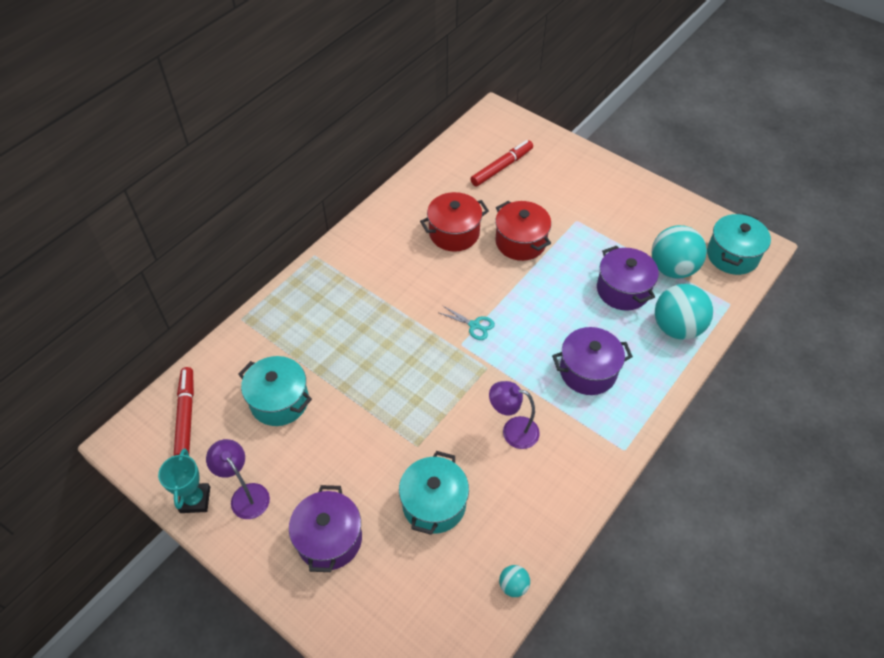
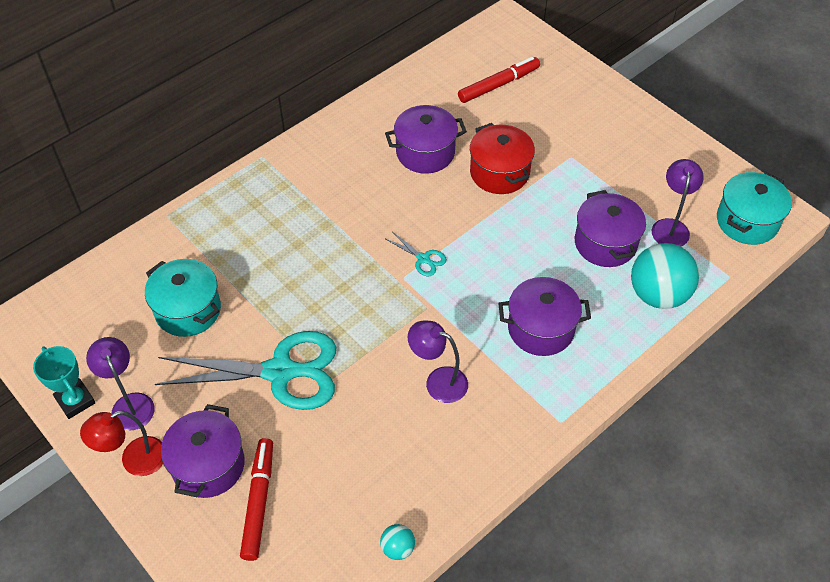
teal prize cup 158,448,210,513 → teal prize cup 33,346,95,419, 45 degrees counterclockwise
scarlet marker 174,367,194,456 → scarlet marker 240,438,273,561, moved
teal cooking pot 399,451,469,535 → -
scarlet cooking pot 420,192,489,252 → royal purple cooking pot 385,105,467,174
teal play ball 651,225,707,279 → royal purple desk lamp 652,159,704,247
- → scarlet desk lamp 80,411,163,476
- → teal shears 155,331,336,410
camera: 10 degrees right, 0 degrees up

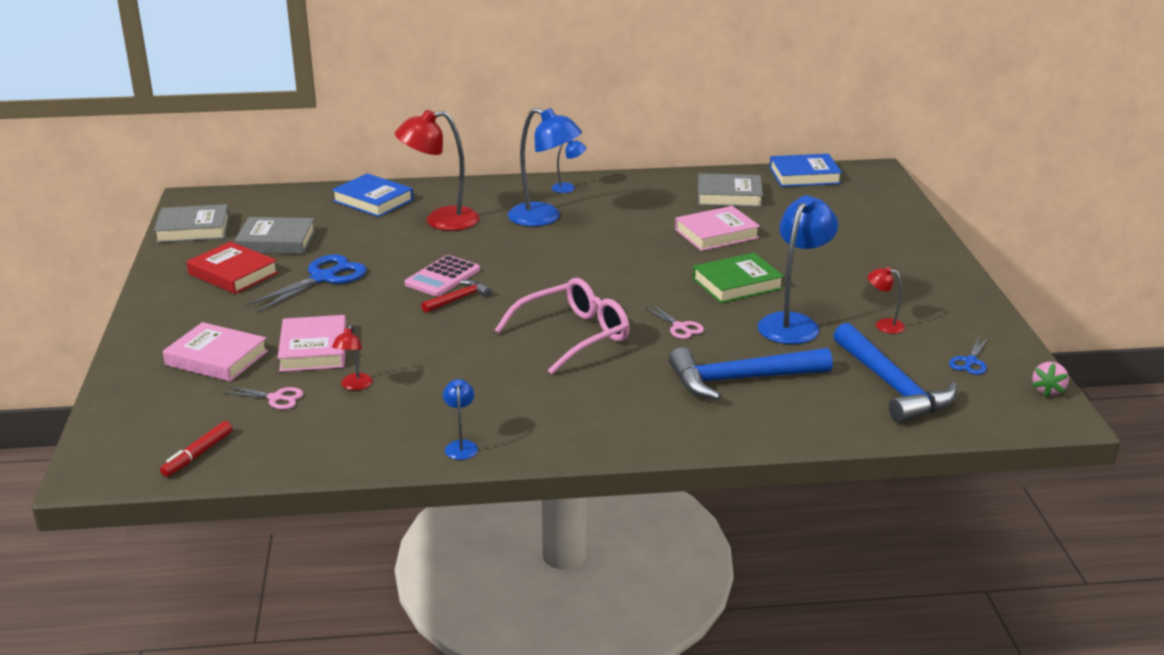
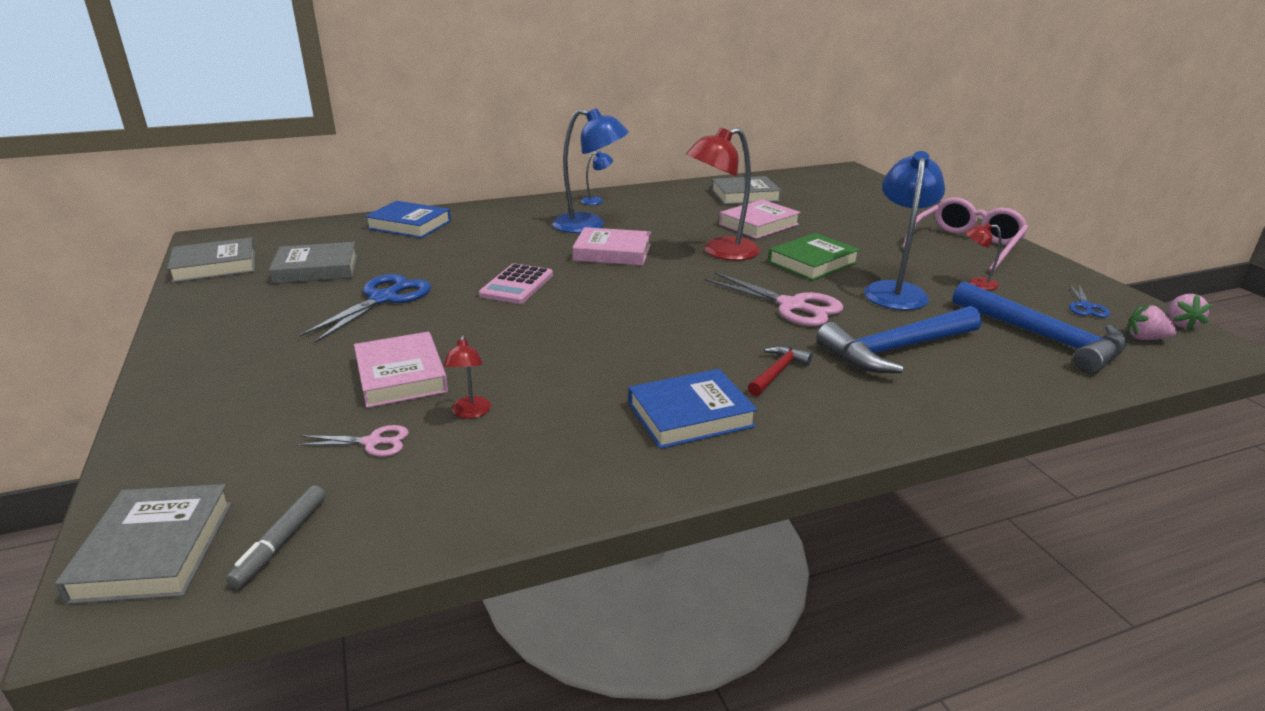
scarlet marker 160,421,233,477 → ash-grey marker 226,485,326,588
rose-pink hardcover 163,322,268,382 → rose-pink hardcover 572,227,651,266, moved
scarlet hardcover 186,241,279,294 → -
scarlet desk lamp 395,110,479,231 → scarlet desk lamp 686,127,760,260, moved
scarlet hammer 421,280,492,313 → scarlet hammer 748,346,812,396, moved
cobalt desk lamp 443,379,478,460 → -
rose-pink spectacles 495,278,630,374 → rose-pink spectacles 902,197,1029,271, moved
rose-pink shears 645,304,704,339 → rose-pink shears 704,272,843,326, x1.88
cobalt hardcover 769,154,842,187 → cobalt hardcover 629,369,758,449, moved
- → ash-grey hardcover 55,484,232,604
- → rose-pink strawberry 1127,304,1177,340
camera: 15 degrees left, 0 degrees up

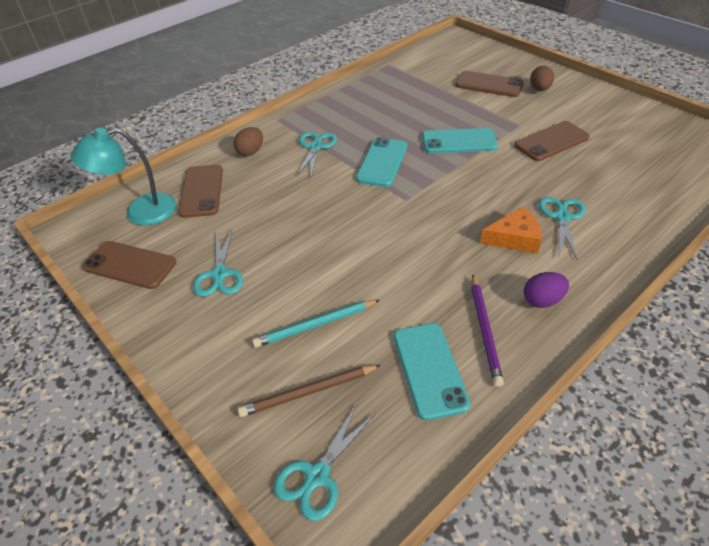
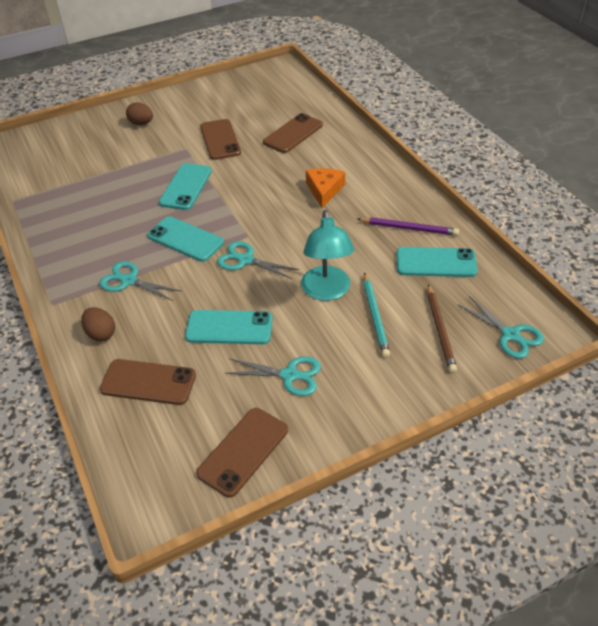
teal desk lamp 71,127,176,225 → teal desk lamp 301,210,354,301, moved
dark brown smartphone 456,71,524,97 → dark brown smartphone 263,113,323,153, moved
royal purple egg 524,272,569,308 → -
teal shears 539,197,586,260 → teal shears 217,241,299,279, moved
- → teal smartphone 185,310,273,344
camera: 75 degrees left, 0 degrees up

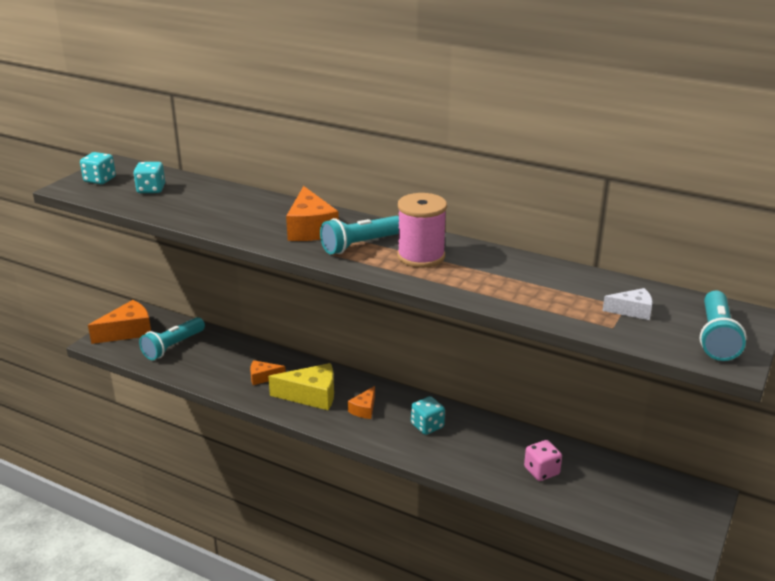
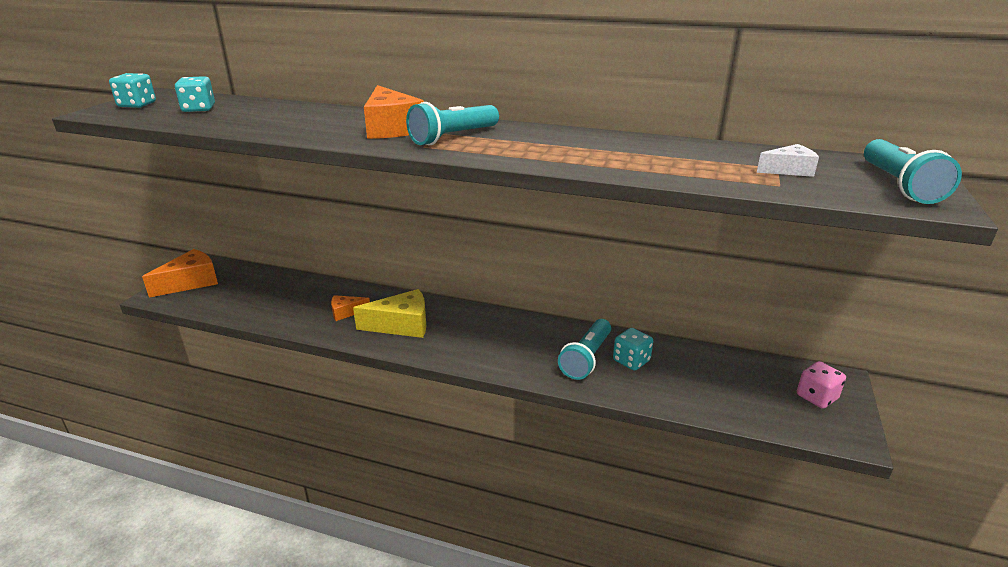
teal torch 139,317,205,360 → teal torch 558,319,611,380, moved
orange-coloured piece of cheese 348,386,375,419 → -
rose-pink reel of thread 397,193,447,268 → -
teal dice 411,396,445,435 → teal dice 613,328,653,371, moved
rose-pink dice 524,440,562,481 → rose-pink dice 797,361,846,409, moved
camera: 10 degrees left, 0 degrees up

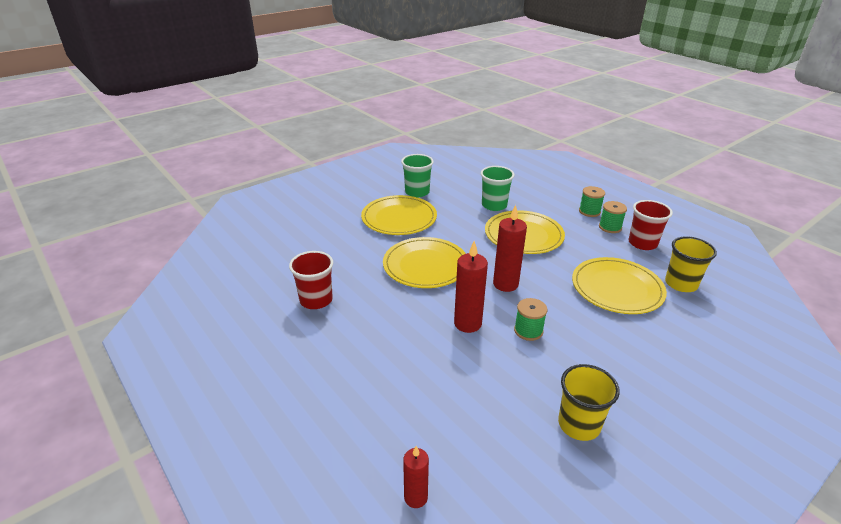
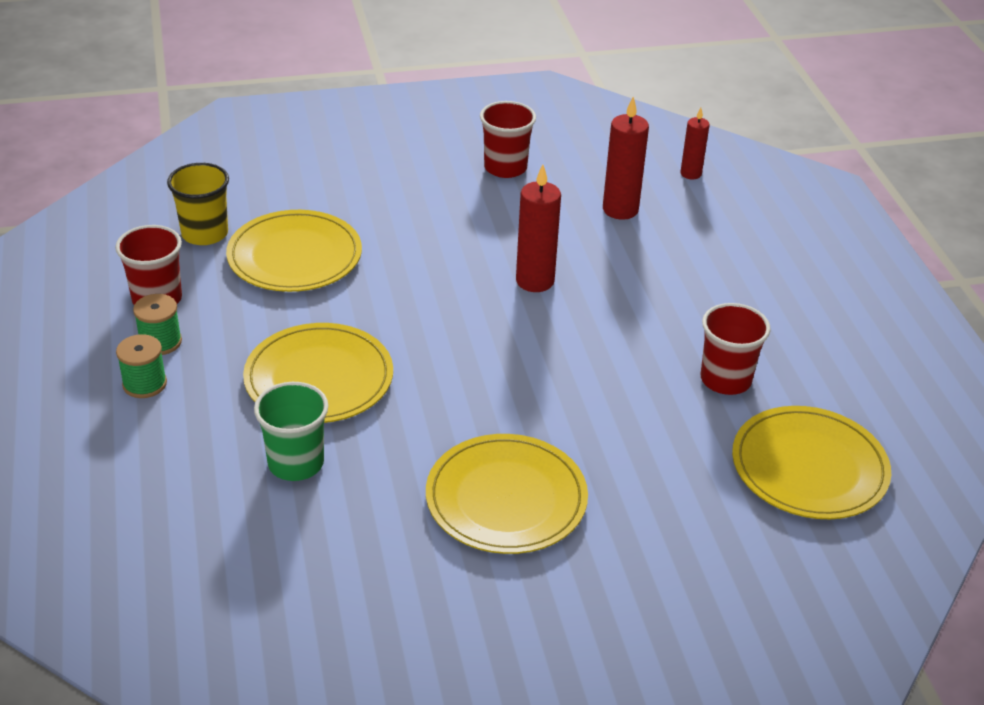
golden dinner plate 383,237,466,288 → golden dinner plate 732,406,891,519, moved
emerald tumbler 401,154,434,197 → -
scarlet wax candle 493,205,527,292 → scarlet wax candle 603,97,649,220, moved
emerald reel of thread 514,298,547,341 → -
golden tumbler 558,364,620,441 → scarlet tumbler 480,101,536,178
camera: 155 degrees left, 5 degrees up

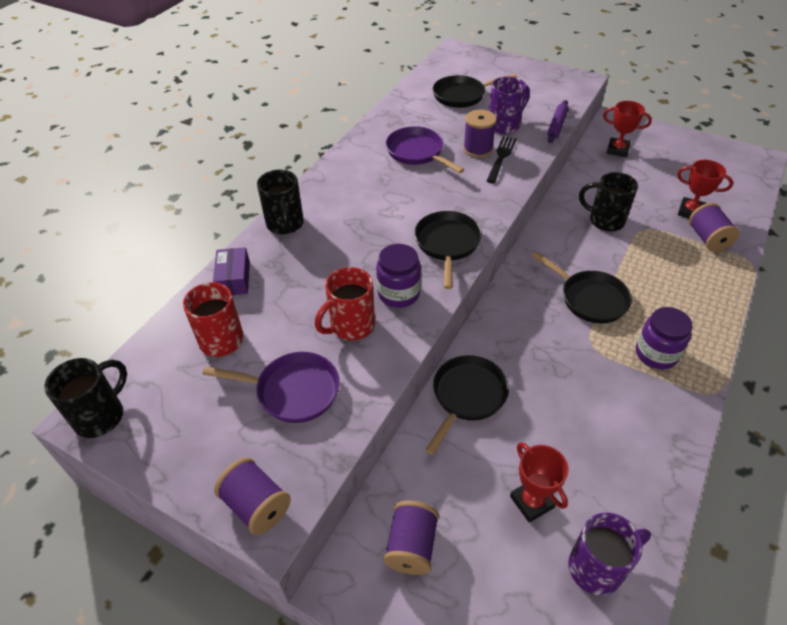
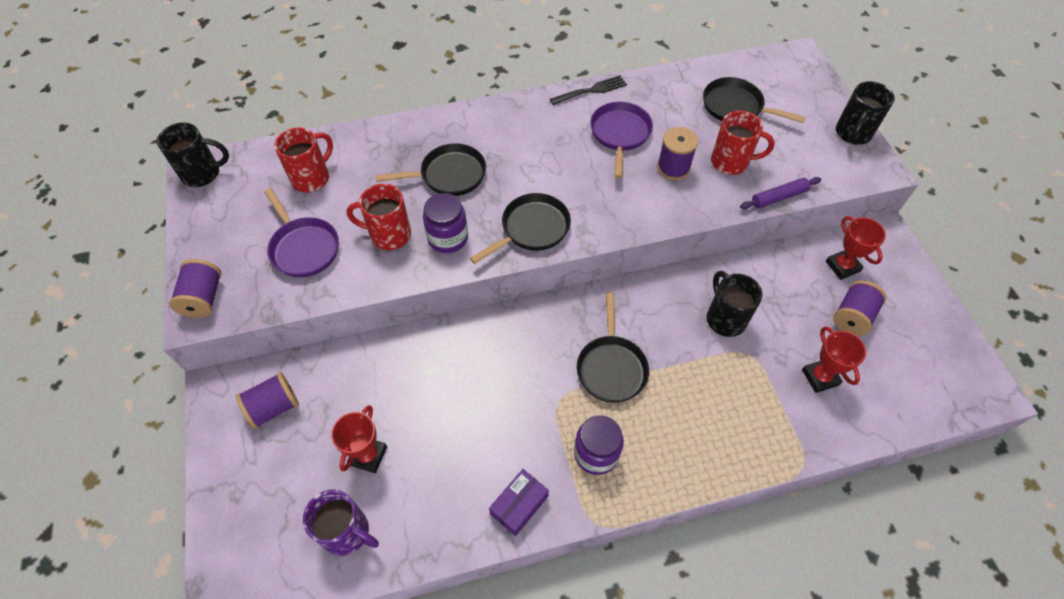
royal purple box 213,247,250,295 → royal purple box 489,469,549,536, moved
jet-black tea mug 257,170,304,234 → jet-black tea mug 836,81,895,145, moved
jet-black frying pan 425,355,509,455 → jet-black frying pan 376,143,486,196, moved
jet-black fork 486,136,517,183 → jet-black fork 550,75,627,105, moved
royal purple tea mug 489,76,530,134 → scarlet tea mug 711,111,775,175
royal purple reel of thread 689,203,739,252 → royal purple reel of thread 833,280,886,336, moved
camera: 45 degrees right, 10 degrees up

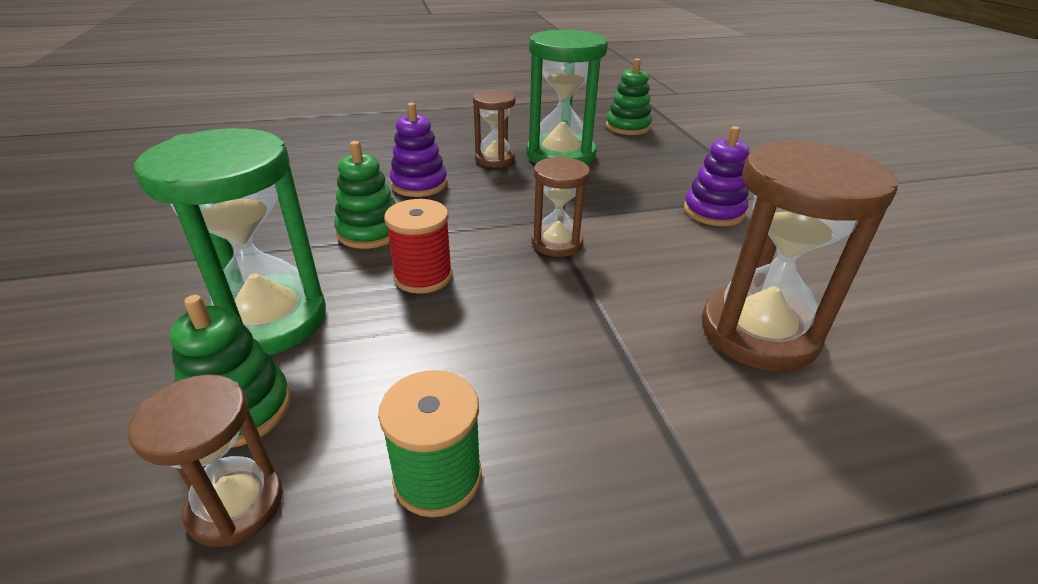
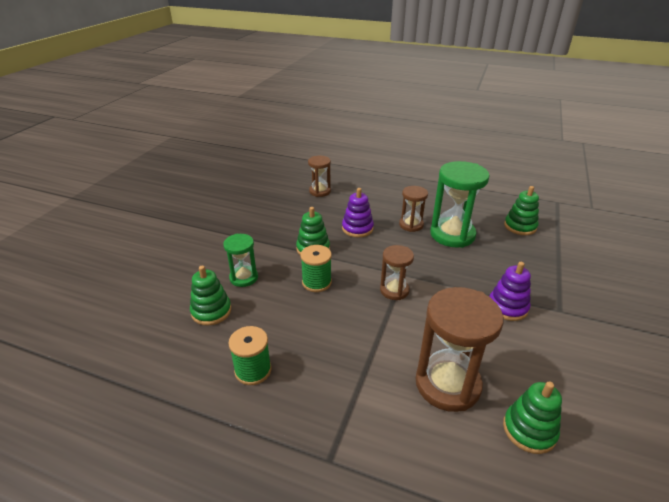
dark brown sandglass 128,374,283,547 → dark brown sandglass 308,156,331,197, moved
emerald sandglass 134,128,326,355 → emerald sandglass 223,234,258,287, x0.56
scarlet reel of thread 384,199,452,294 → emerald reel of thread 300,245,332,292
- → emerald stacking rings 503,382,562,454
camera: 35 degrees right, 0 degrees up

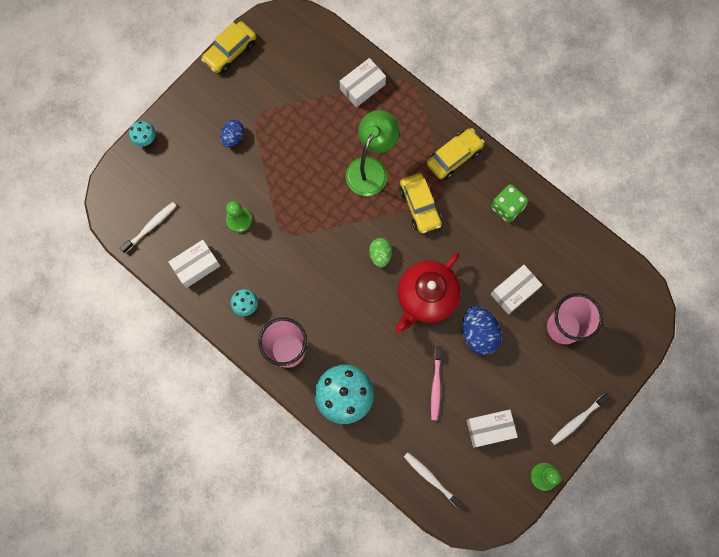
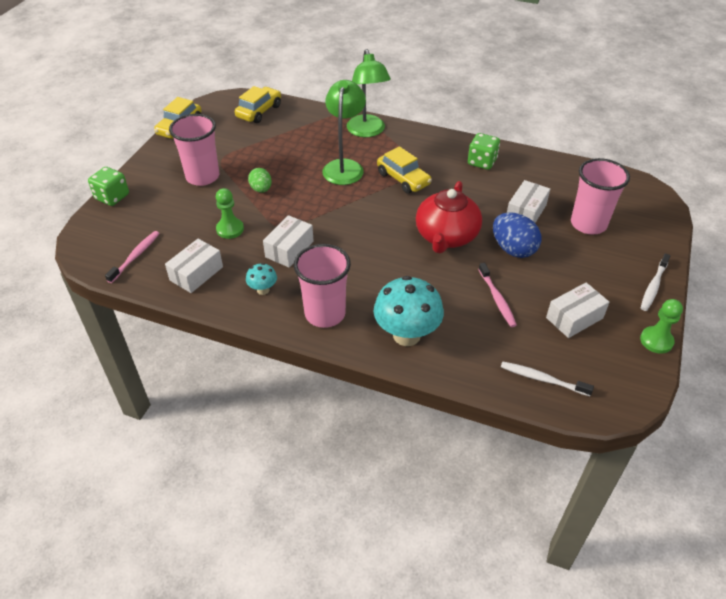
pure white toothbrush 120,202,176,253 → rose-pink toothbrush 105,231,160,283
teal fungus 129,121,155,147 → emerald dice 88,167,129,206
cobalt egg 220,120,244,147 → rose-pink tumbler 169,114,219,186
pure white box 340,58,386,107 → pure white box 263,215,314,267, moved
emerald egg 369,238,392,268 → emerald egg 248,168,272,193, moved
golden automobile 426,128,484,179 → golden automobile 235,86,281,123, moved
- → emerald desk lamp 347,49,391,137
camera: 20 degrees left, 30 degrees down

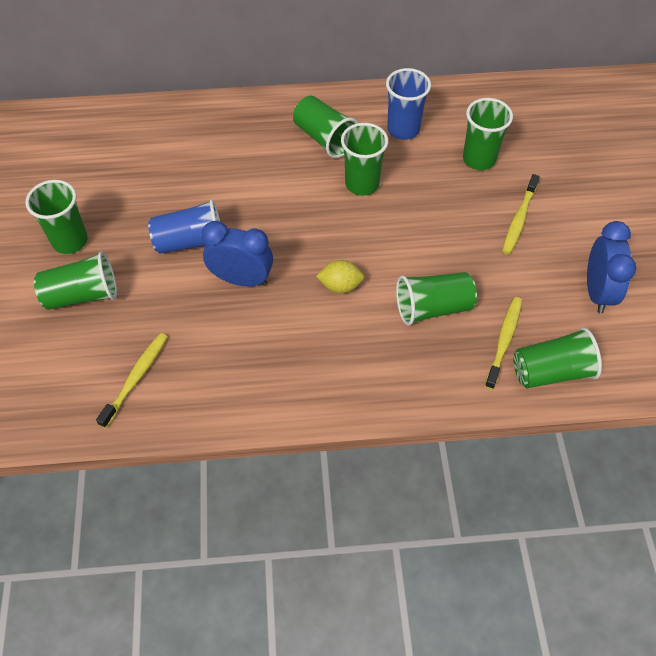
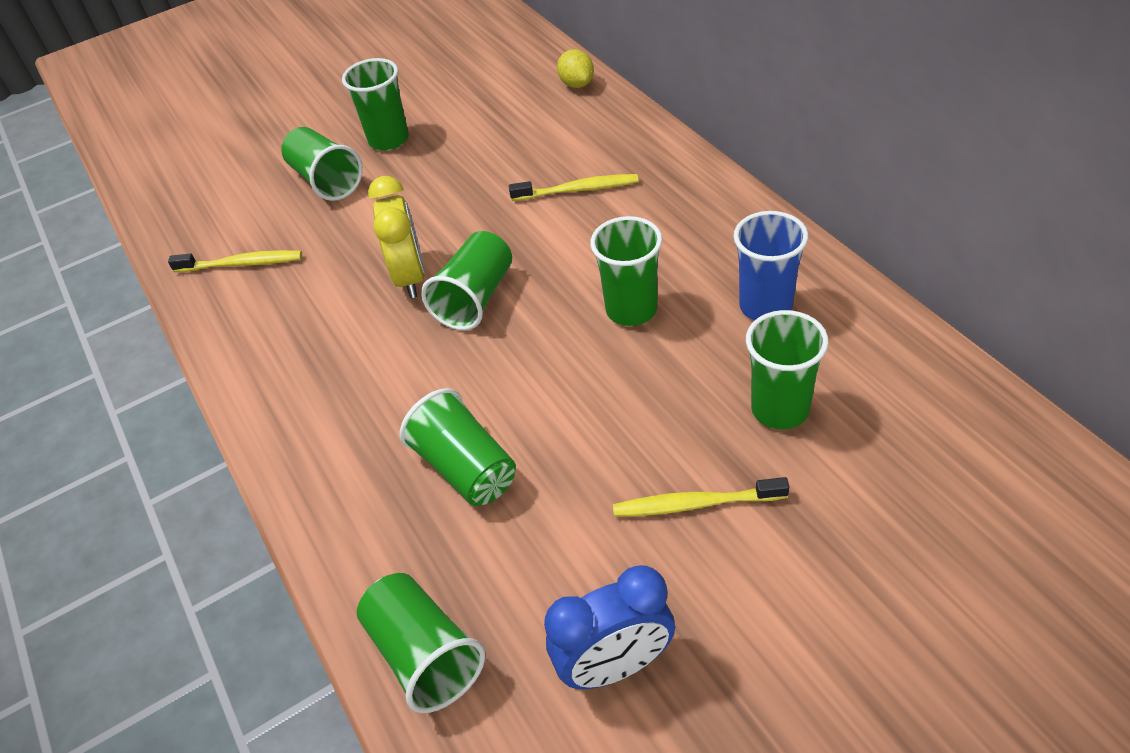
cobalt tumbler 148,199,220,254 → -
cobalt bedside clock 201,221,273,286 → golden bedside clock 368,176,425,298
emerald tumbler 293,96,358,158 → emerald tumbler 421,231,512,330, moved
golden citrus fruit 316,260,364,293 → golden citrus fruit 557,49,594,88, moved
golden toothbrush 485,297,522,390 → golden toothbrush 509,174,639,201, moved
camera: 70 degrees right, 10 degrees down

